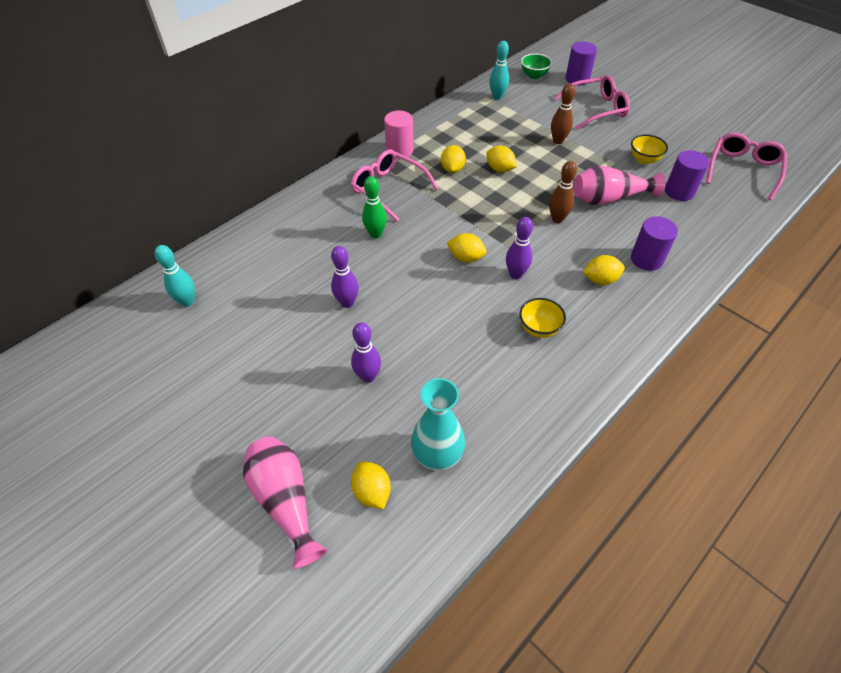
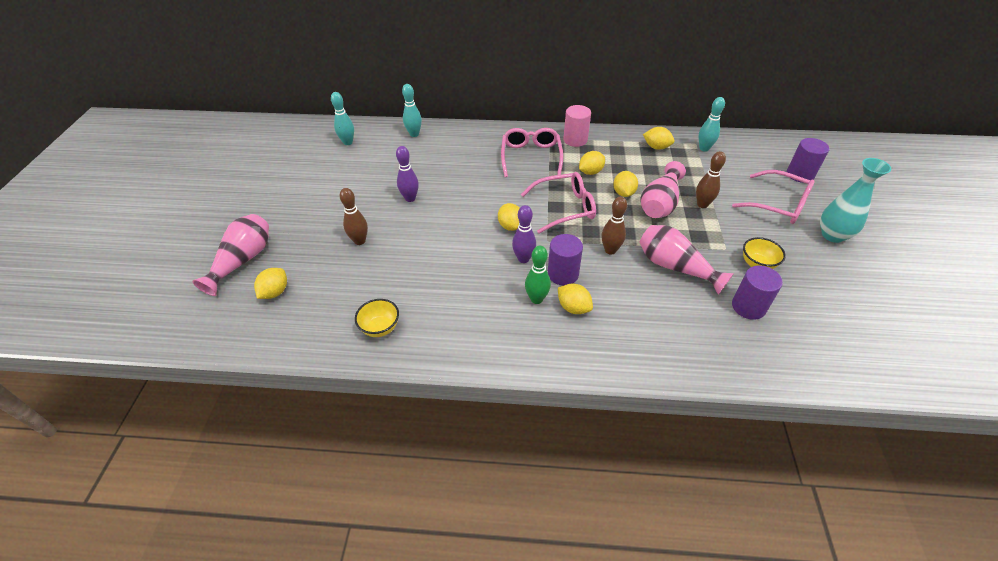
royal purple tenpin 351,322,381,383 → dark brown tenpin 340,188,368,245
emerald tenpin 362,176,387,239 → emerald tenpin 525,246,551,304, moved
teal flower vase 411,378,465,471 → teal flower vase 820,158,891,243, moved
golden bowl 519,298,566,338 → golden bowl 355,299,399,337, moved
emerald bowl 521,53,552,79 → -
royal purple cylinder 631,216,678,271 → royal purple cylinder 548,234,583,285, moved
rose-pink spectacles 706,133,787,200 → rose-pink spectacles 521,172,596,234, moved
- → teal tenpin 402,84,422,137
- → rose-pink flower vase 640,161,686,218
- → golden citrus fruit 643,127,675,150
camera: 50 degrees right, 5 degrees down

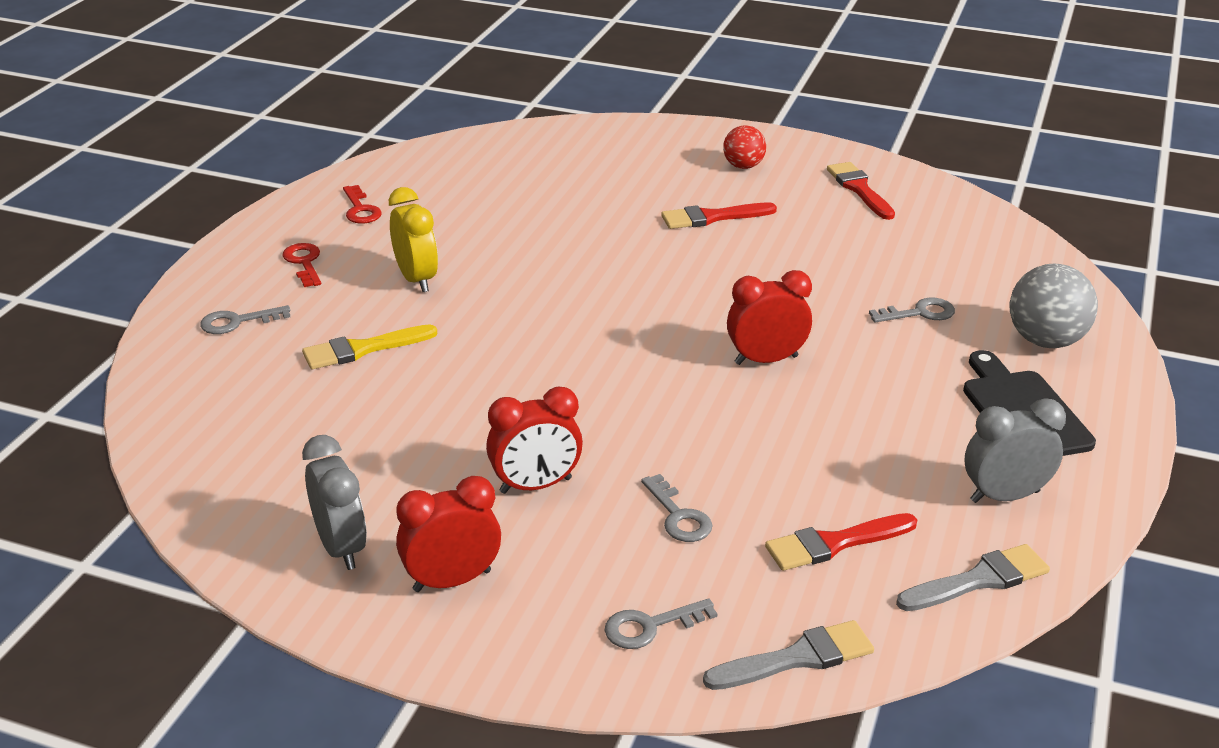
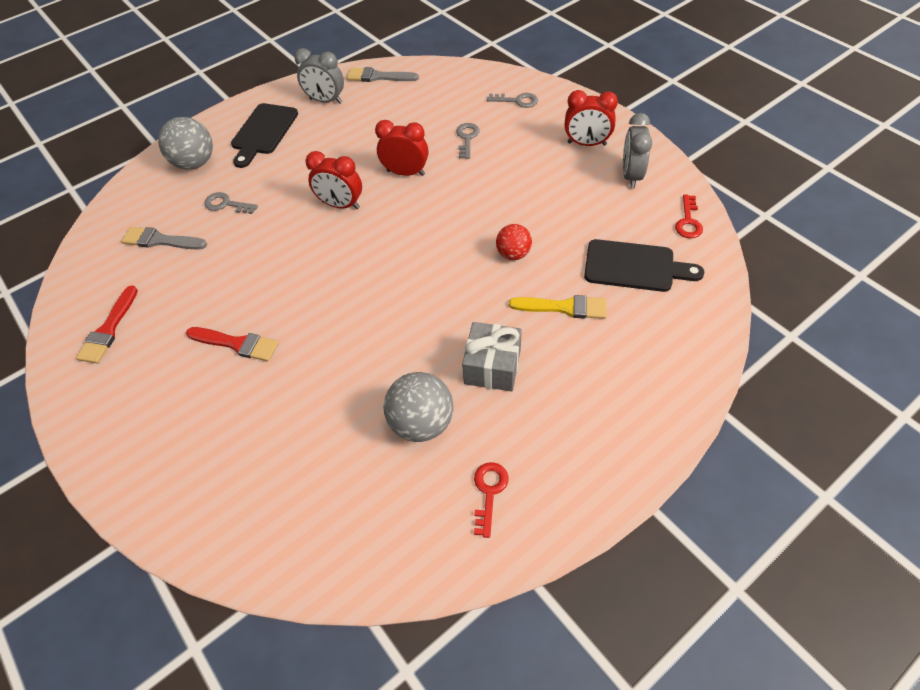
ash-grey latchkey 200,305,290,334 → -
scarlet latchkey 282,243,321,287 → scarlet latchkey 675,194,703,238, moved
golden bedside clock 389,187,438,292 → ash-grey gift 462,322,522,391
scarlet bedside clock 486,386,583,494 → scarlet bedside clock 375,120,428,176, moved
ash-grey paint brush 703,620,874,690 → ash-grey paint brush 121,227,207,250, moved
scarlet play ball 723,125,766,169 → scarlet play ball 496,224,532,260, moved
scarlet paint brush 765,513,917,571 → -
- → ash-grey play ball 384,372,454,442
- → jet-black cutting board 584,239,704,292
camera: 145 degrees left, 20 degrees up

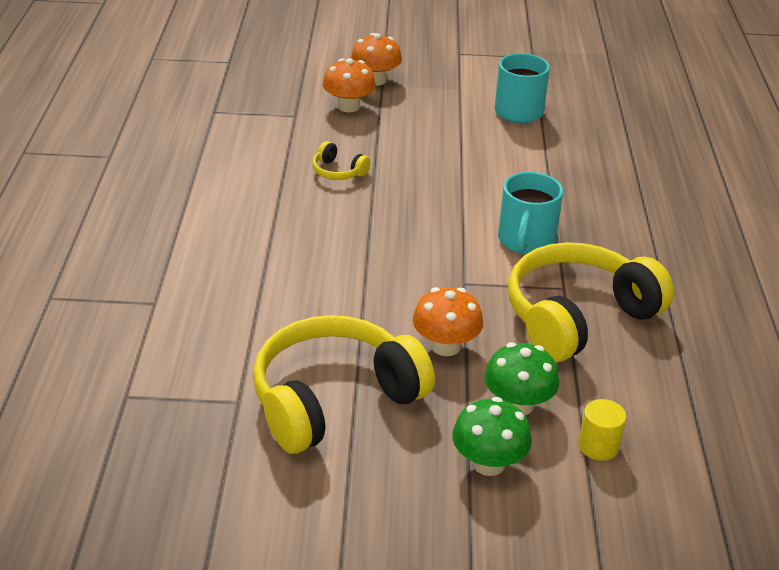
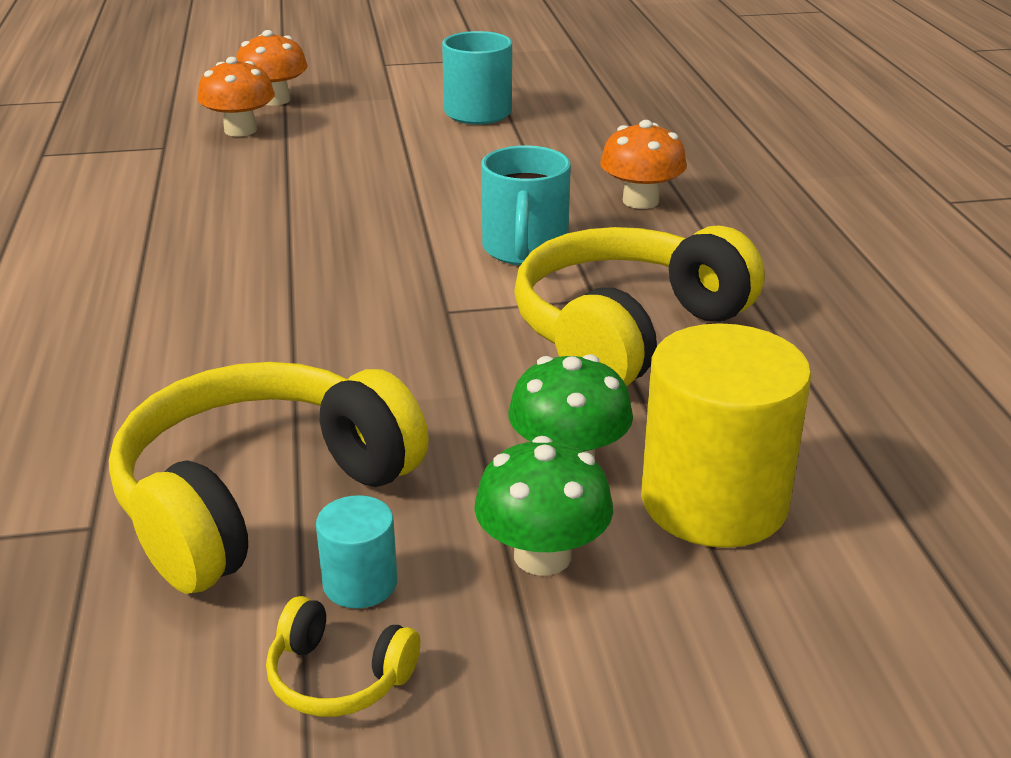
golden headphones 312,141,371,180 → golden headphones 266,596,420,717, moved
orange-coloured fungus 413,287,483,356 → orange-coloured fungus 600,120,687,209, moved
golden cylinder 578,399,627,461 → golden cylinder 641,323,812,548, x2.15
- → teal cylinder 316,495,397,608
camera: 10 degrees left, 5 degrees down

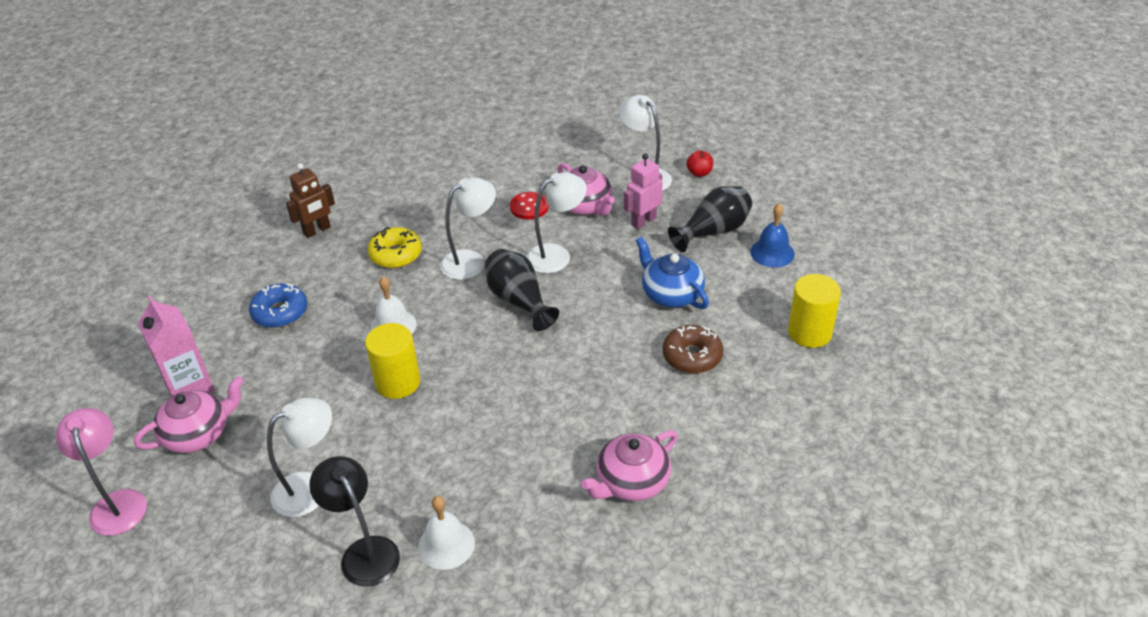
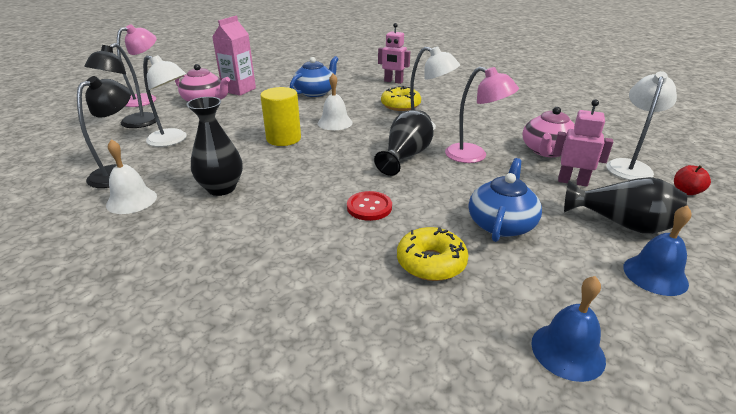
cobalt donut 249,283,307,328 → cobalt tea pot 290,56,338,97
dark brown robot figure 286,163,335,238 → rose-pink robot figure 378,23,411,84
scarlet button 510,192,549,220 → scarlet button 347,191,392,221, moved
pure white desk lamp 526,172,587,273 → rose-pink desk lamp 445,67,519,163
rose-pink tea pot 581,430,678,501 → -
dark brown donut 663,325,723,373 → golden donut 397,227,469,281
golden cylinder 788,274,841,348 → cobalt school bell 531,276,606,382
- → jet-black desk lamp 84,43,156,128
- → jet-black flower vase 186,97,243,196
camera: 60 degrees right, 10 degrees down

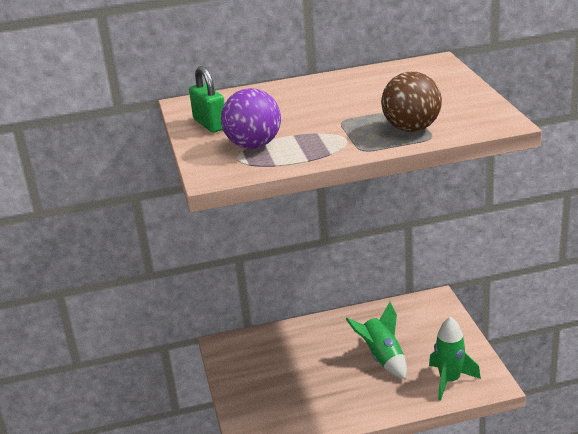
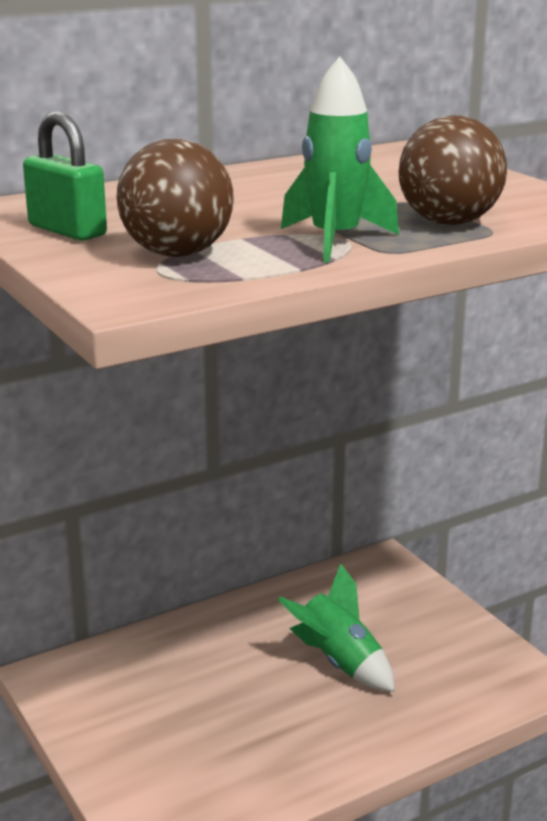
royal purple play ball 221,88,281,149 → dark brown play ball 117,139,234,257
emerald toy rocket 429,317,481,401 → emerald toy rocket 281,56,399,262, moved
camera: 20 degrees left, 5 degrees down

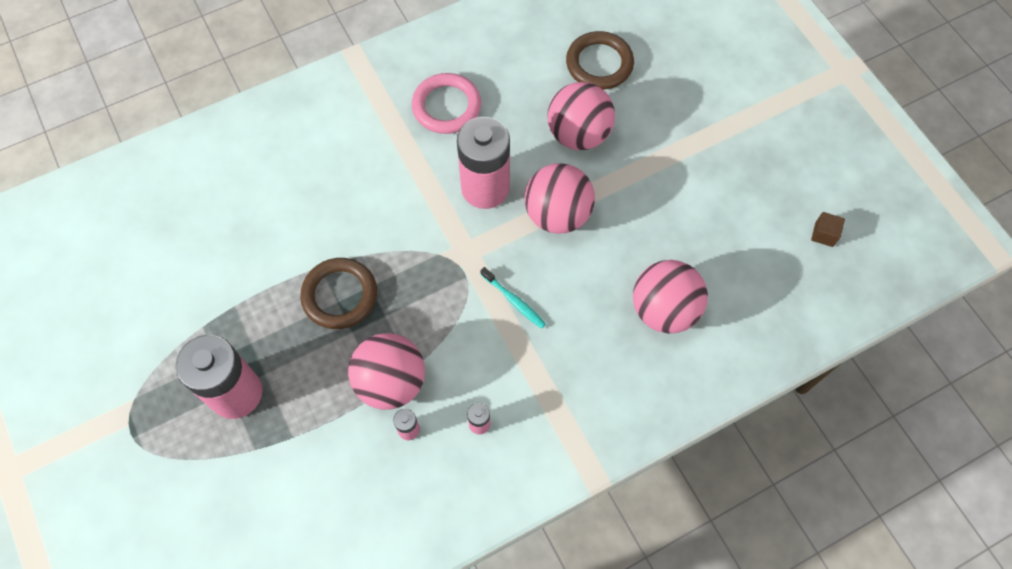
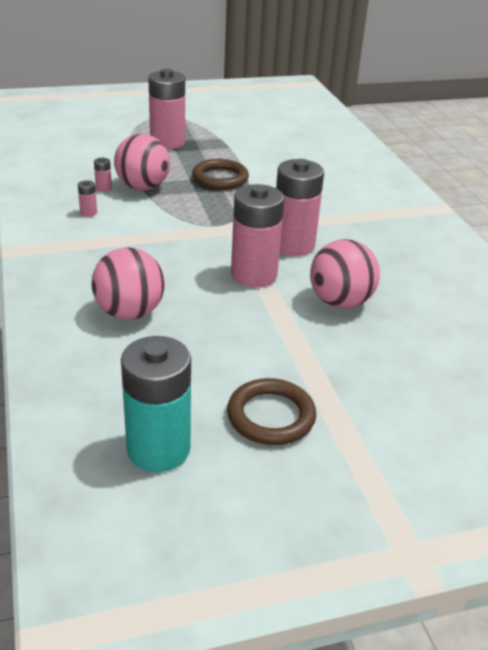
rose-pink torus 412,73,481,134 → -
teal toothbrush 480,267,546,329 → -
rose-pink play ball 525,163,595,234 → rose-pink power cell 231,184,284,287
dark brown torus 566,31,634,90 → dark brown torus 227,378,316,445, moved
dark brown cube 811,212,845,247 → teal power cell 121,336,191,472
camera: 100 degrees right, 30 degrees down

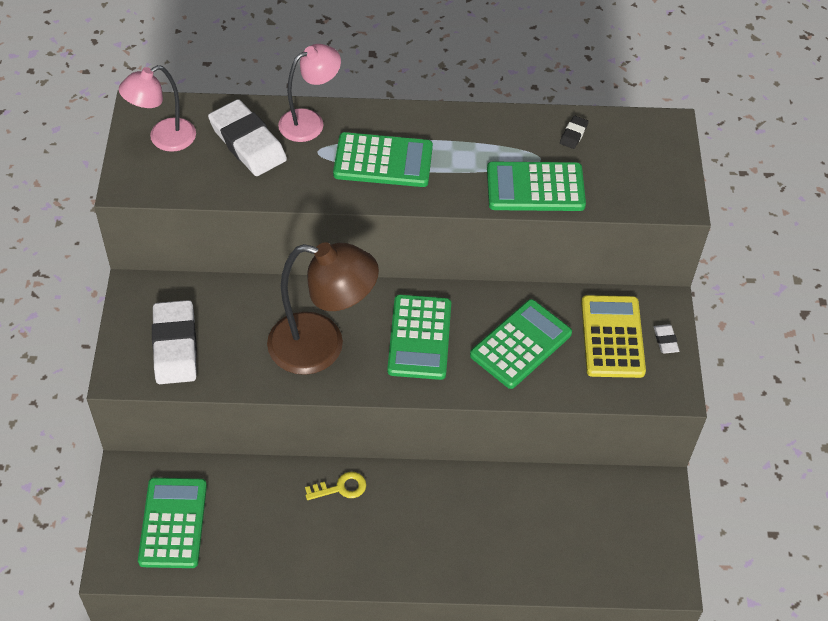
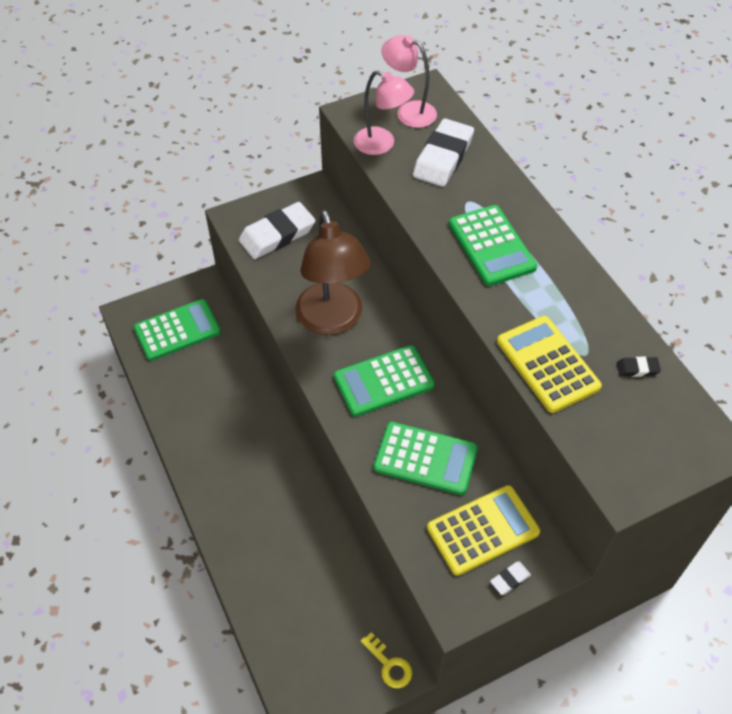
rose-pink desk lamp 278,44,341,142 → rose-pink desk lamp 354,70,414,155, moved
golden latchkey 305,472,366,500 → golden latchkey 360,632,412,688, moved
emerald calculator 487,162,586,211 → golden calculator 497,316,602,413
camera: 65 degrees right, 0 degrees up

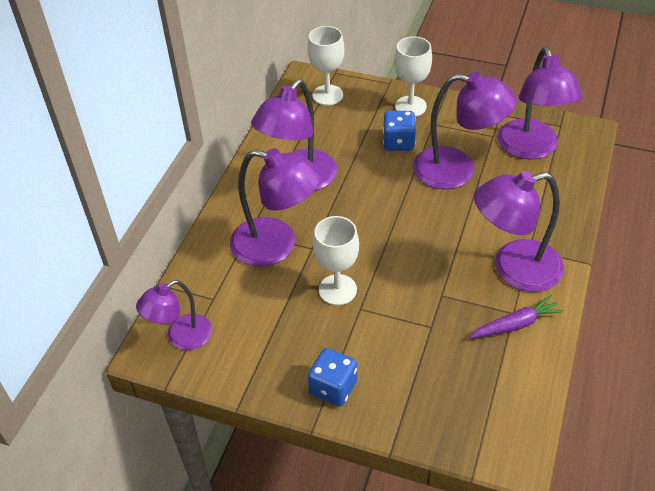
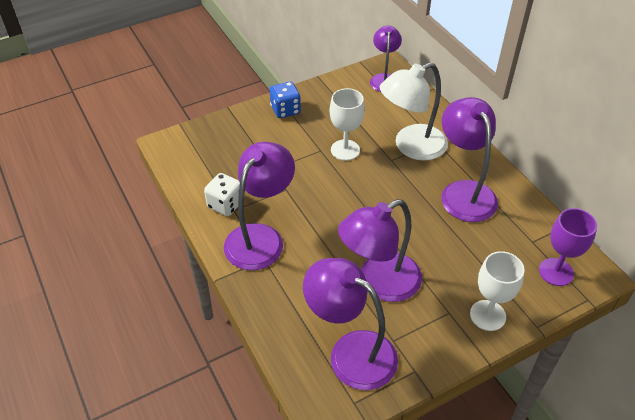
royal purple desk lamp 230,148,321,267 → pure white desk lamp 380,62,448,161
pure white goblet 307,26,344,105 → royal purple goblet 539,208,597,286
cobalt dice 383,111,416,151 → -
royal purple root vegetable 470,295,564,338 → pure white dice 204,173,240,216
camera: 130 degrees right, 0 degrees up

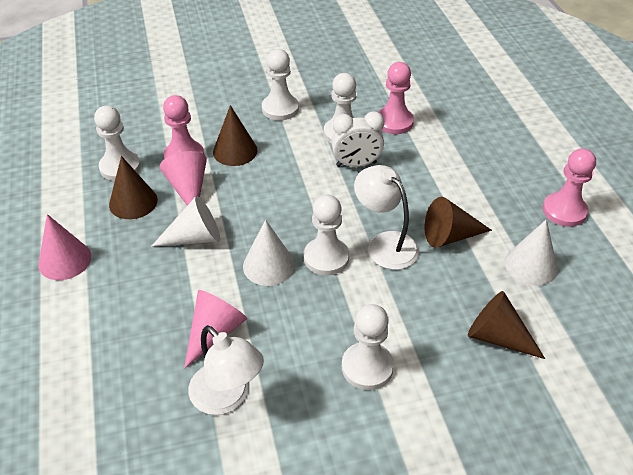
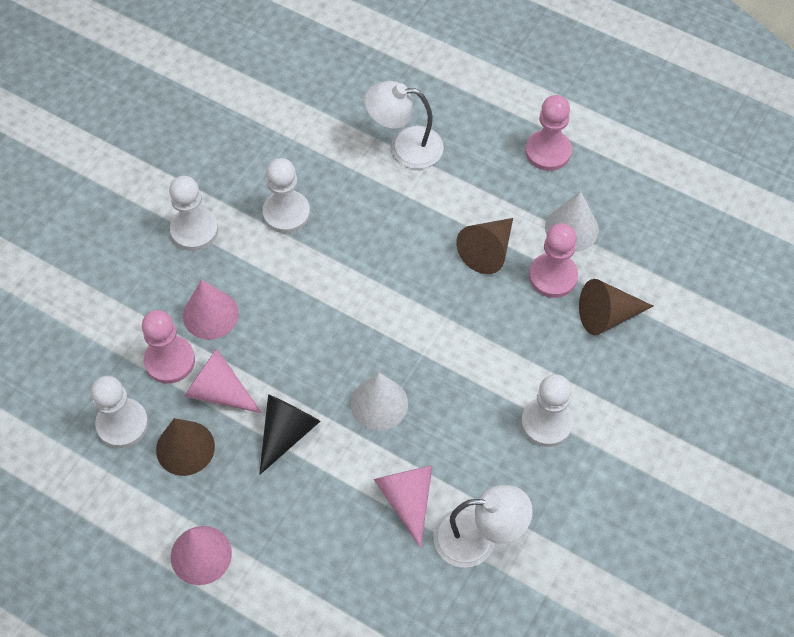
pure white cone shape 151,196,220,247 → jet-black cone shape 259,394,321,475
dark brown cone shape 213,105,258,166 → rose-pink cone shape 183,280,239,340
pure white game pawn 304,195,349,275 → -
pure white bedside clock 331,111,384,167 → -
pure white desk lamp 354,165,420,270 → pure white desk lamp 365,81,444,169, moved
rose-pink game pawn 378,62,414,134 → rose-pink game pawn 529,223,578,298, moved
camera: 45 degrees left, 15 degrees up

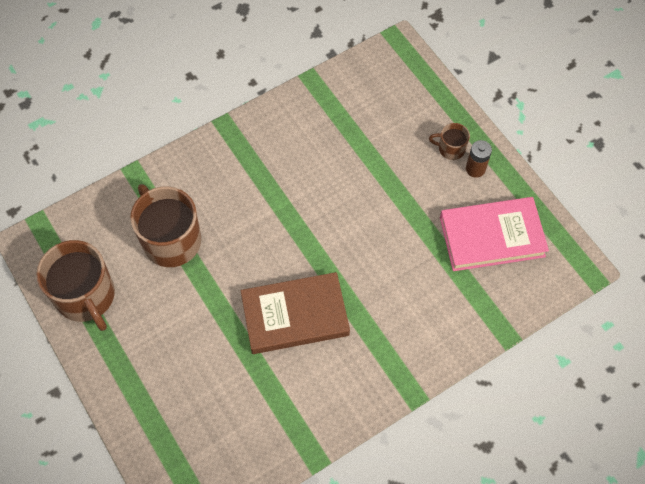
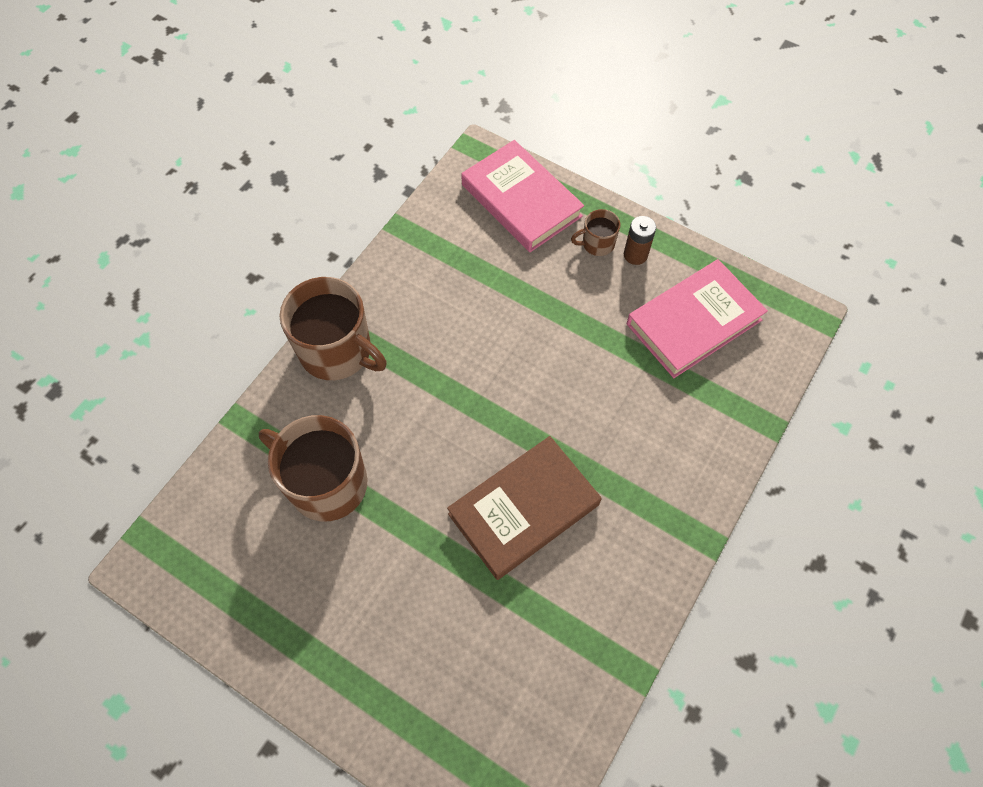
dark brown tea mug 36,240,115,331 → dark brown tea mug 279,277,387,380, moved
- → rose-pink hardcover 461,140,584,252
camera: 25 degrees left, 0 degrees up

